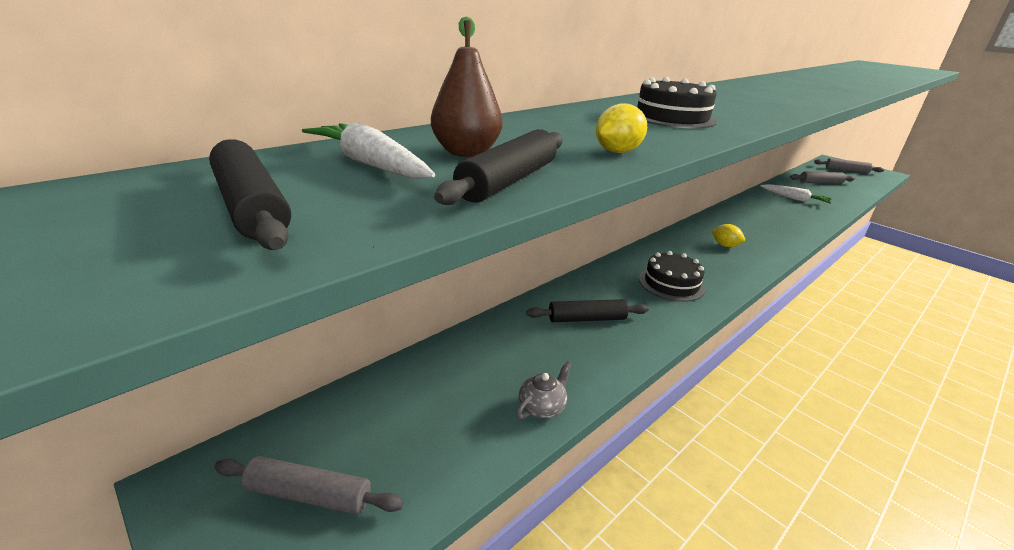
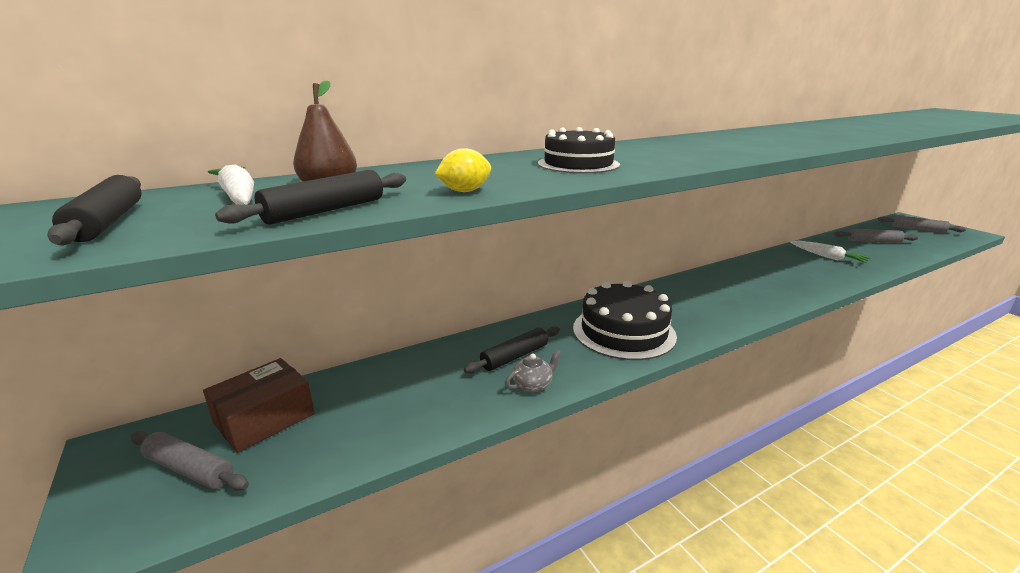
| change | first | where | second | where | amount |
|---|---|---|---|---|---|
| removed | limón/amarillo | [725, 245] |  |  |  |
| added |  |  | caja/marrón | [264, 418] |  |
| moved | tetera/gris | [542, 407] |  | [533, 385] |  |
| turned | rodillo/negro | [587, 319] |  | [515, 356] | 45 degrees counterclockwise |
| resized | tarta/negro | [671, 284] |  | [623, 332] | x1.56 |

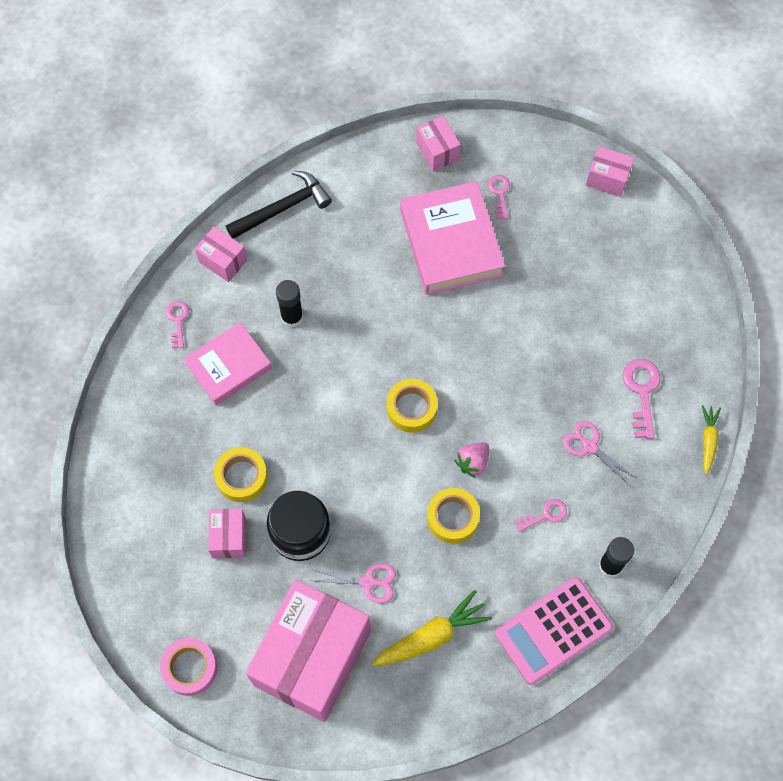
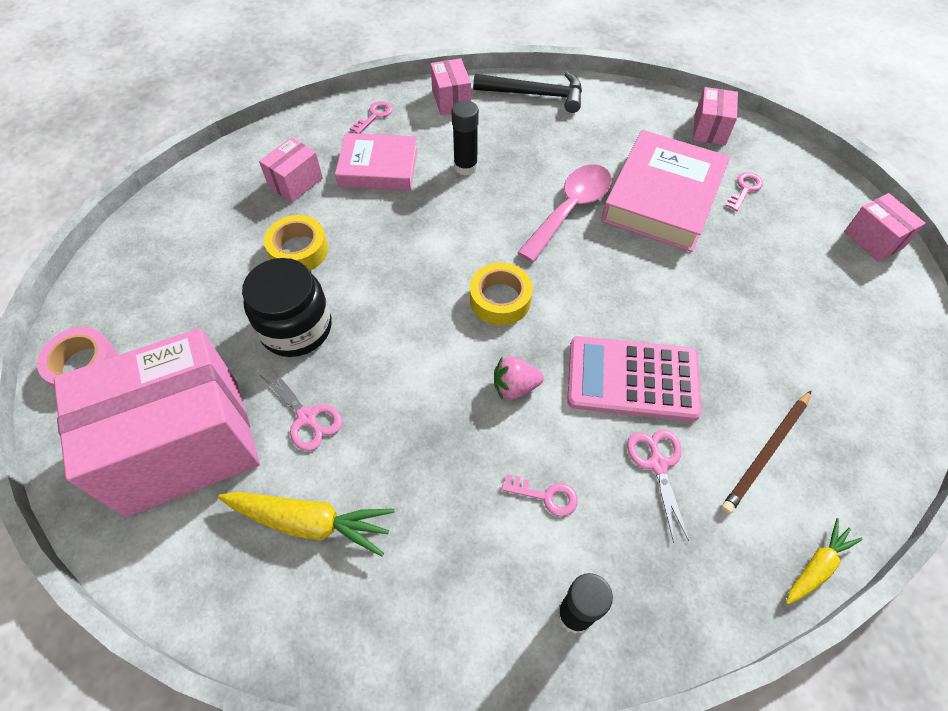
| change | first | where | second | where | amount |
|---|---|---|---|---|---|
| removed | cinta adhesiva/amarillo | [452, 518] |  |  |  |
| added |  |  | cuchara/rosa | [570, 210] |  |
| moved | caja/rosa | [229, 538] |  | [296, 183] |  |
| moved | calculadora/rosa | [553, 630] |  | [632, 379] |  |
| replaced | llave/rosa | [642, 392] | lápiz/marrón | [766, 453] |  |

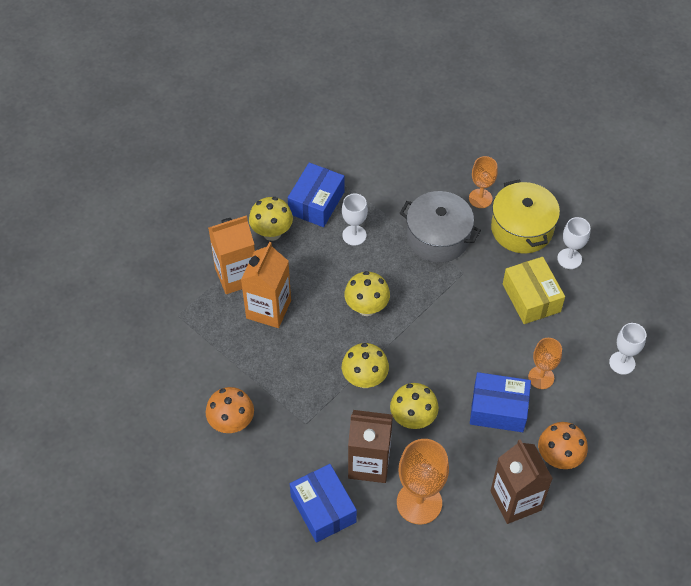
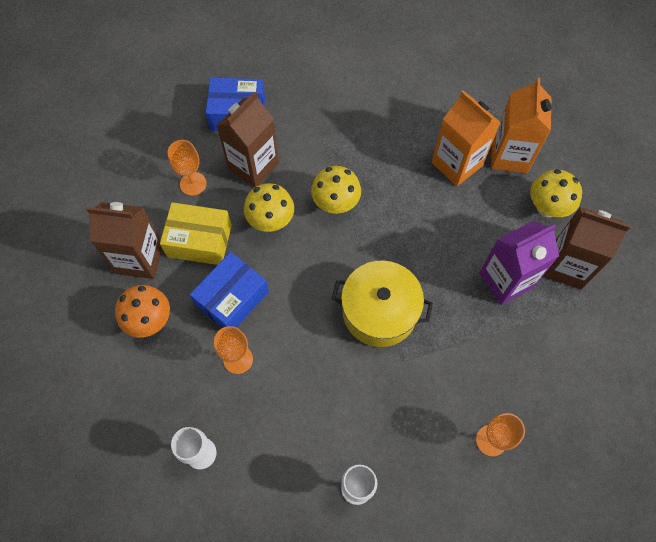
| change | first | where | second | where | amount |
|---|---|---|---|---|---|
| removed | seta/naranja | [231, 423] |  |  |  |
| removed | seta/amarillo | [366, 307] |  |  |  |
| removed | olla/gris | [438, 237] |  |  |  |
| moved | olla/amarillo | [522, 228] |  | [379, 312] |  |
| moved | caja/amarillo | [531, 298] |  | [199, 240] |  |
| replaced | caja/azul | [316, 203] | cartón de leche/marrón | [566, 266] |  |
| replaced | copa/blanco | [354, 235] | cartón de leche/morado | [506, 280] |  |
| resized | copa/naranja | [419, 503] |  | [193, 184] | x0.60 |

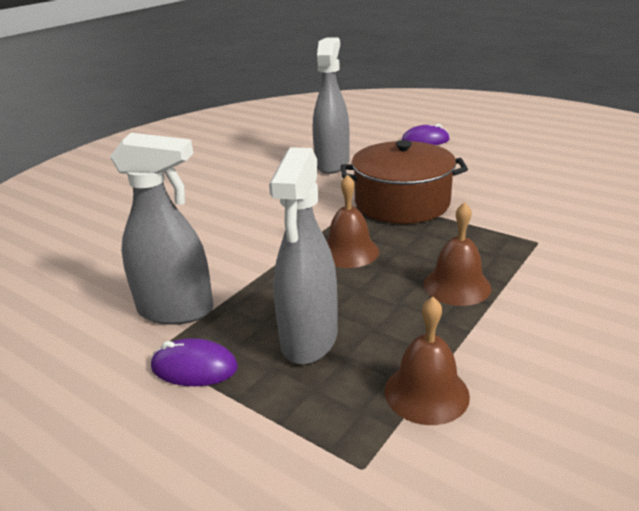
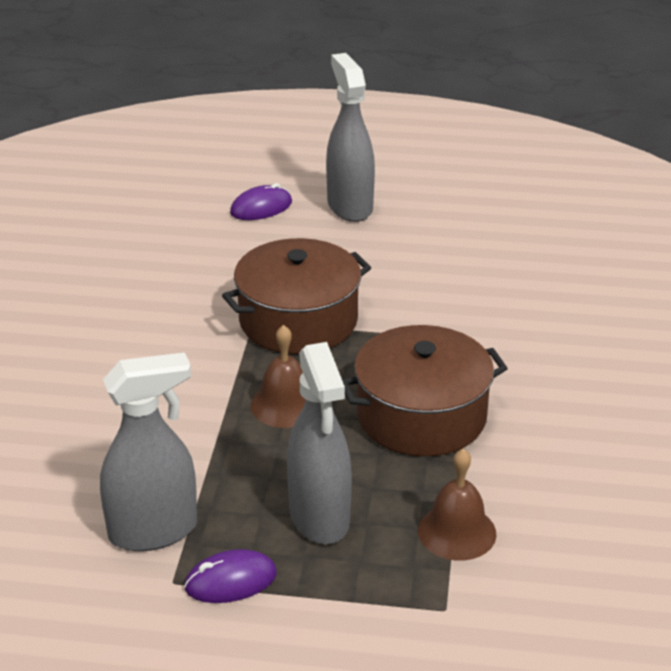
| change | first | where | second | where | amount |
|---|---|---|---|---|---|
| moved | pulverizador/gris | [332, 164] |  | [349, 206] |  |
| replaced | campana/marrón | [457, 286] | olla/marrón | [421, 416] |  |

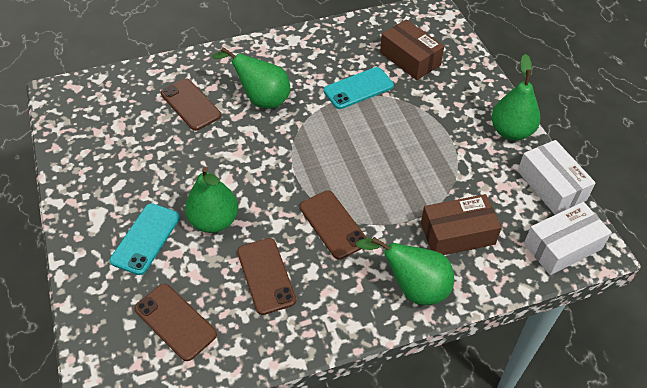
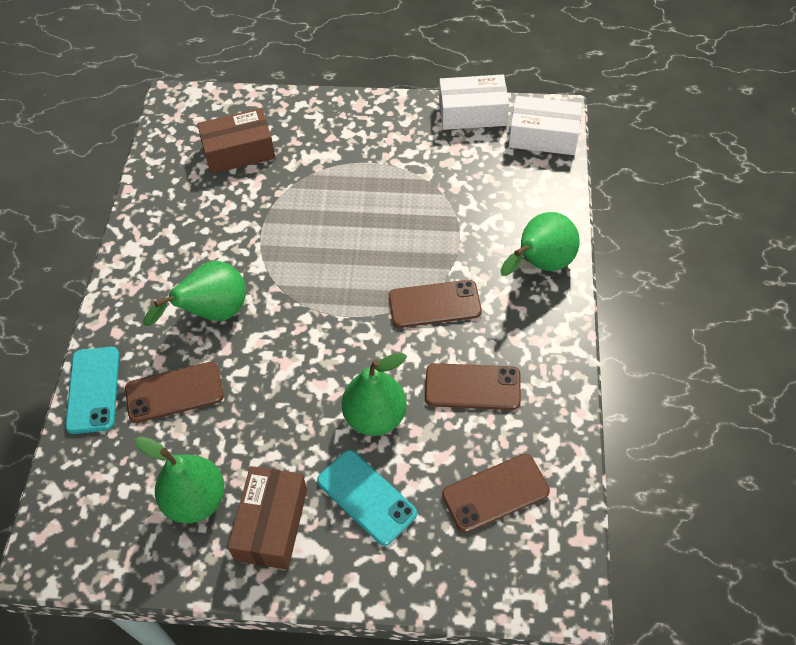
| change | first | where | second | where | amount |
|---|---|---|---|---|---|
| moved | móvil/turquesa | [358, 88] |  | [93, 390] |  |
| moved | caja/marrón | [457, 234] |  | [272, 524] |  |
| moved | pera/verde | [511, 131] |  | [196, 500] |  |
| turned | caja/blanco | [562, 246] |  | [543, 136] | 75 degrees counterclockwise |

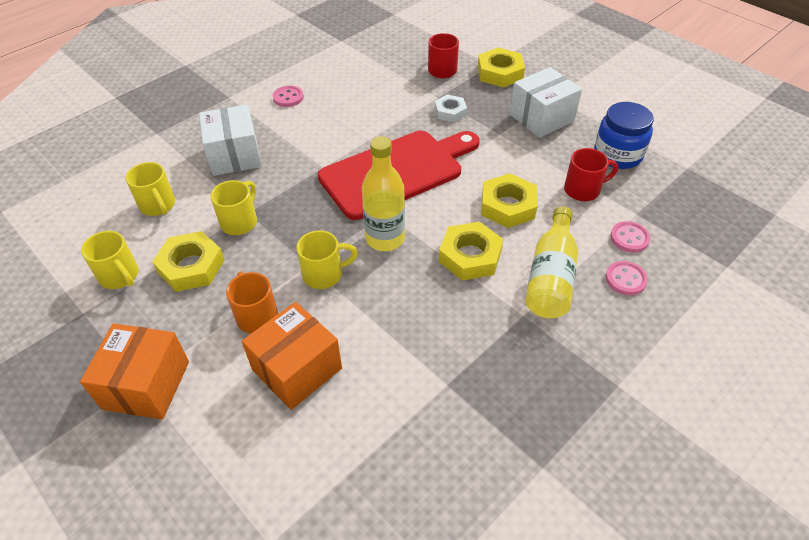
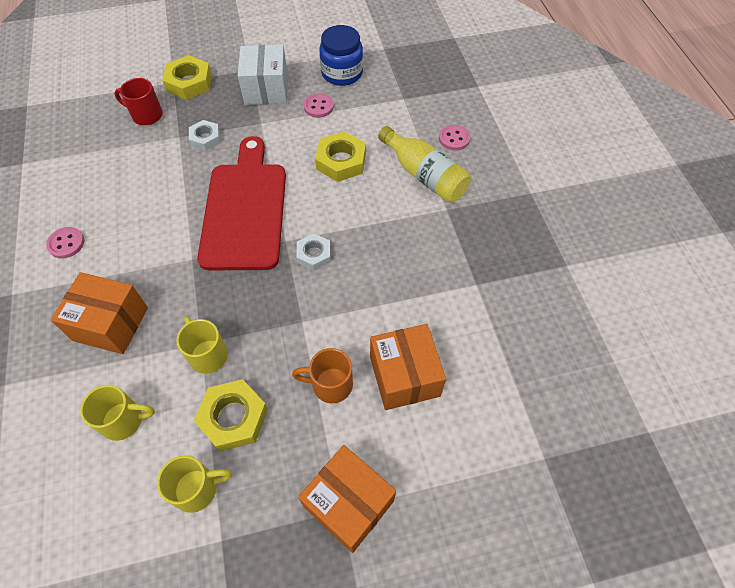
| change | first | where | second | where | amount |
|---|---|---|---|---|---|
| removed | taza/amarillo | [324, 274] |  |  |  |
| removed | tuerca/amarillo | [470, 256] |  |  |  |
| removed | taza/rojo | [583, 190] |  |  |  |
| moved | botón/rosa | [629, 238] |  | [318, 107] |  |
| replaced | botella/amarillo | [385, 238] | tuerca/blanco | [314, 254] |  |
| recoloured | caja/blanco | [234, 156] | caja/naranja | [111, 324] |  |

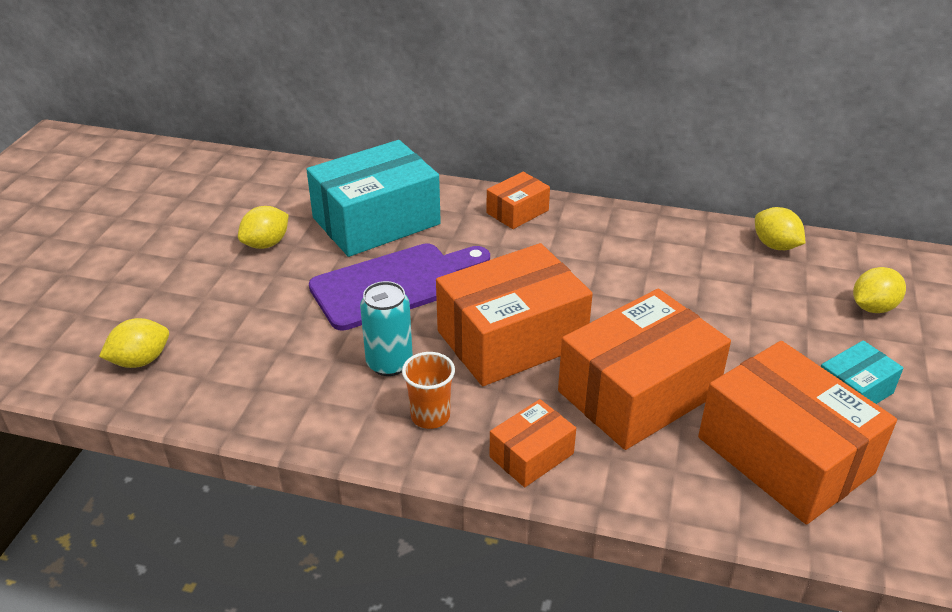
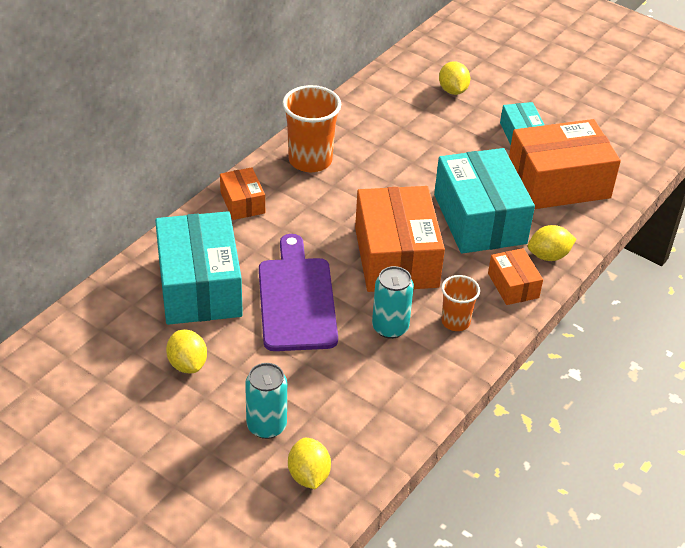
| change | first | where | second | where | amount |
|---|---|---|---|---|---|
| added |  |  | lata/turquesa | [266, 426] |  |
| added |  |  | vaso/naranja | [310, 160] |  |
| moved | limón/amarillo | [775, 245] |  | [548, 256] |  |
| recoloured | caja/naranja | [638, 392] | caja/turquesa | [479, 219] |  |

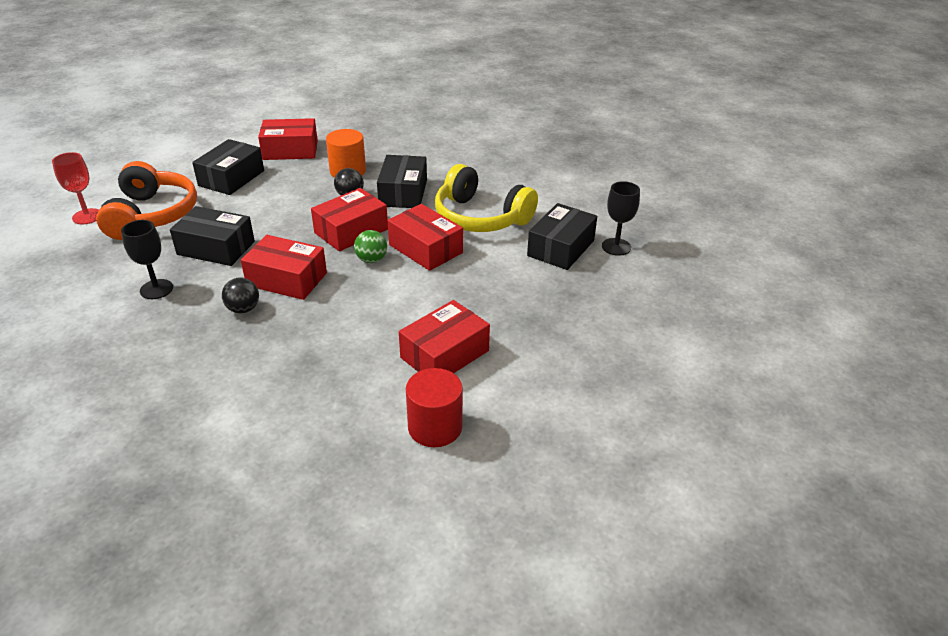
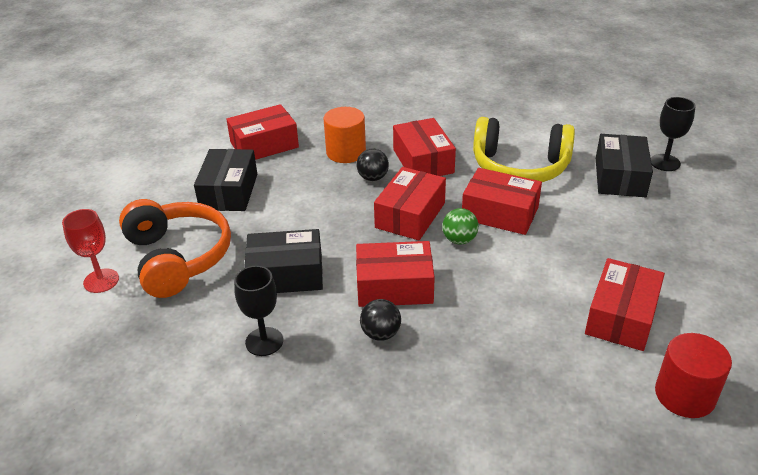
| change | first | where | second | where | amount |
|---|---|---|---|---|---|
| recoloured | caja/negro | [403, 193] | caja/rojo | [423, 161] |  |

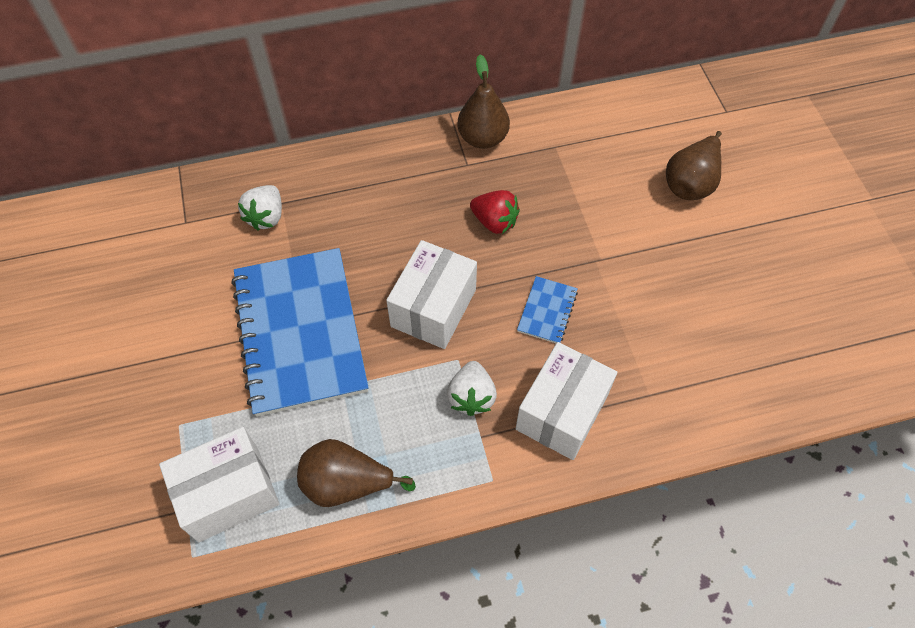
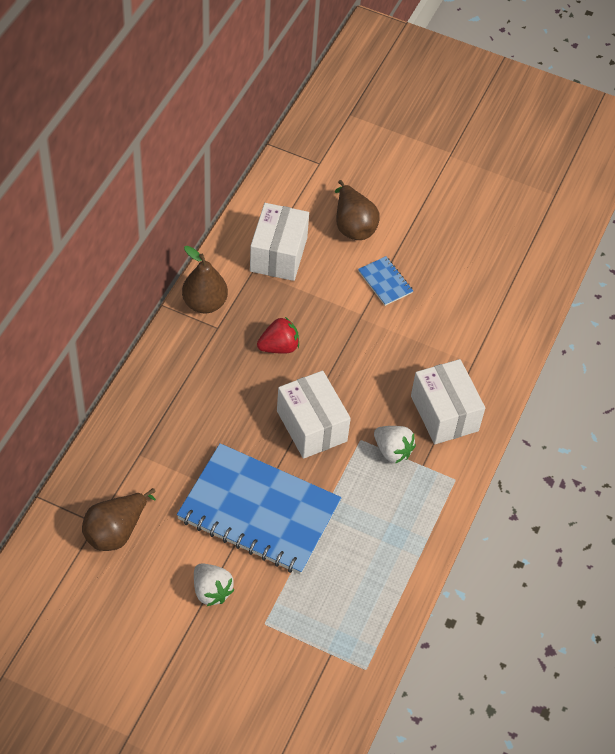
| change | first | where | second | where | amount |
|---|---|---|---|---|---|
| moved | caja/blanco | [228, 493] |  | [278, 254] |  |
| moved | fresa/blanco | [266, 217] |  | [211, 591] |  |
| moved | pera/marrón | [347, 483] |  | [116, 531] |  |
| moved | cuaderno/azul | [547, 311] |  | [385, 282] |  |

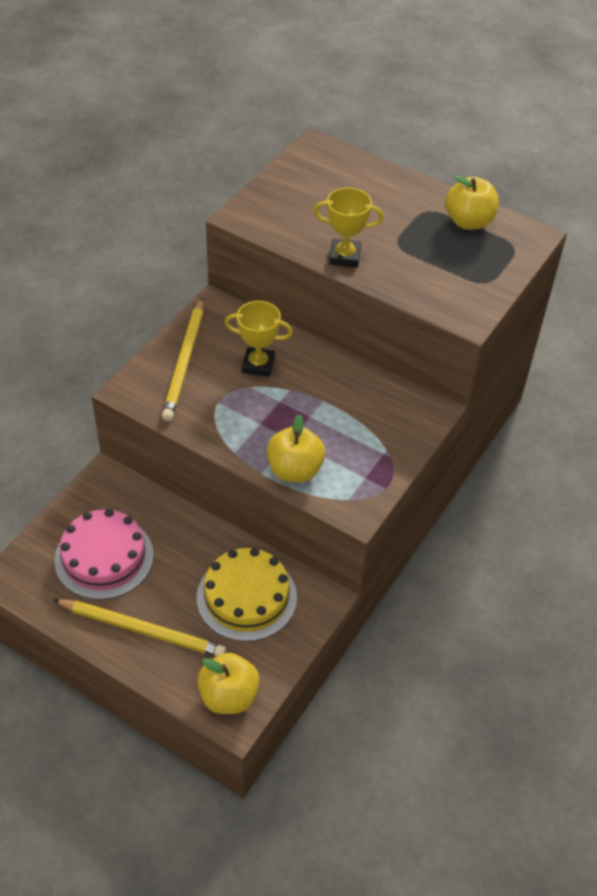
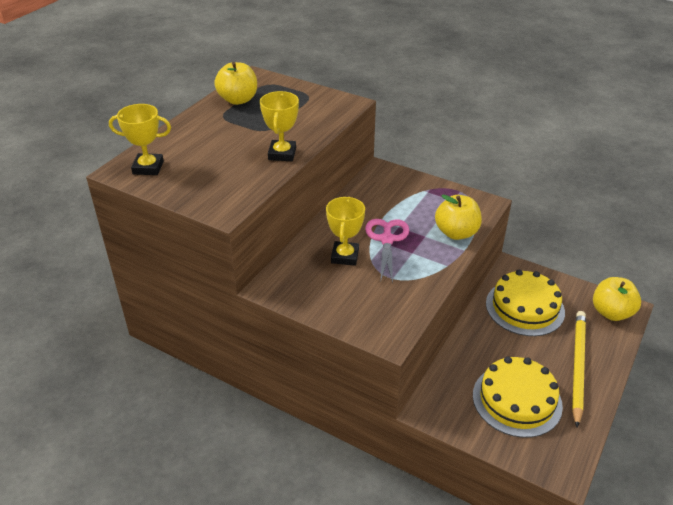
| change | first | where | second | where | amount |
|---|---|---|---|---|---|
| removed | lápiz/amarillo | [185, 362] |  |  |  |
| added |  |  | trofeo/amarillo | [148, 167] |  |
| added |  |  | tijeras/rosa | [387, 239] |  |
| recoloured | tarta/rosa | [104, 557] | tarta/amarillo | [517, 400] |  |

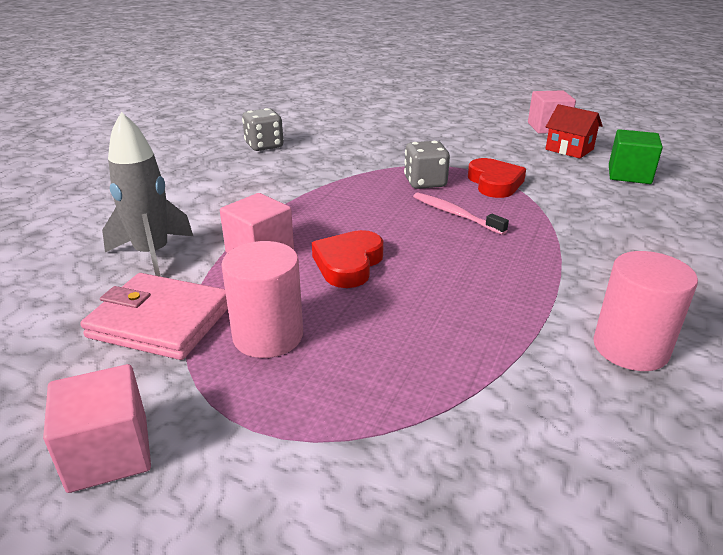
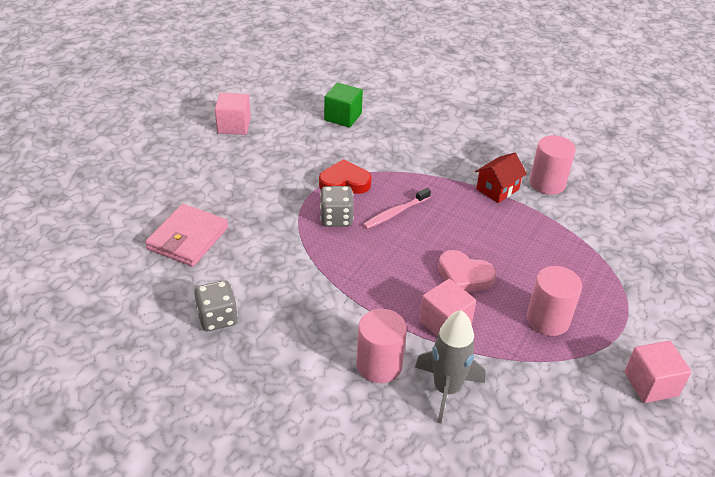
| change | first | where | second | where | amount |
|---|---|---|---|---|---|
| added |  |  | cilindro/rosa | [379, 365] |  |
| moved | cartera/rosa | [160, 321] |  | [188, 238] |  |
| moved | casa/rojo | [569, 149] |  | [497, 189] |  |
| recoloured | corazón/rojo | [348, 264] | corazón/rosa | [464, 276] |  |

